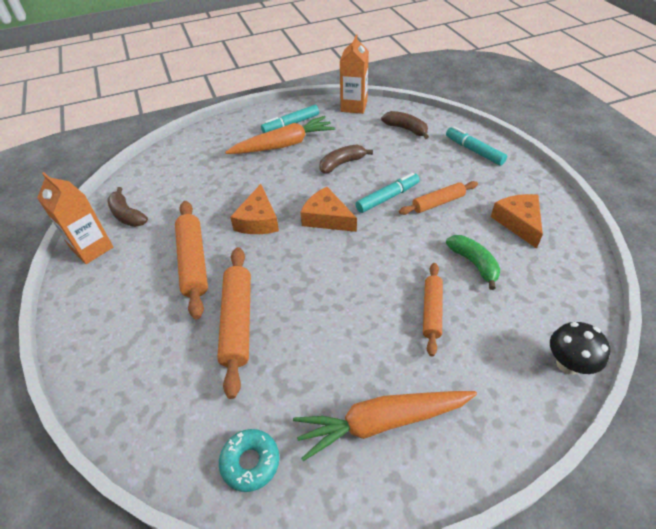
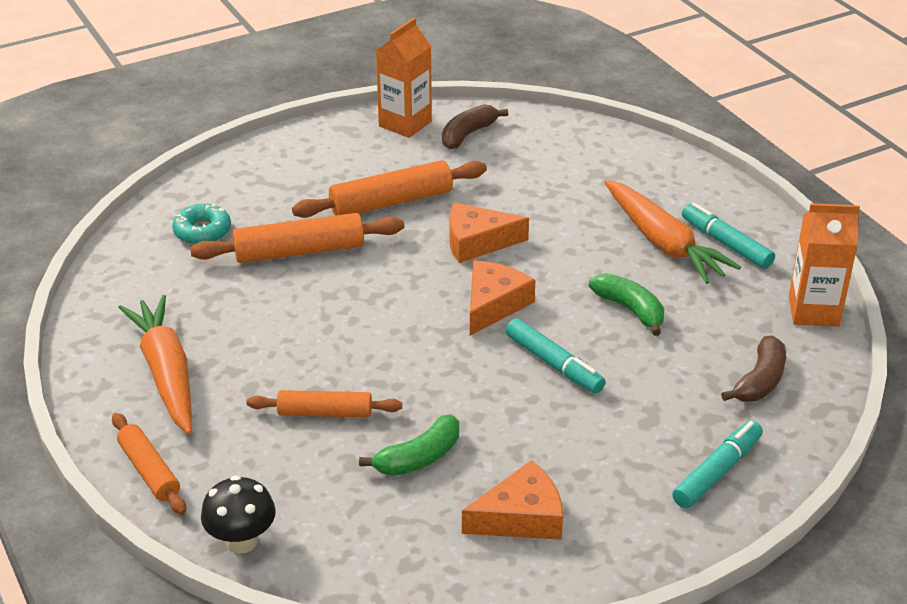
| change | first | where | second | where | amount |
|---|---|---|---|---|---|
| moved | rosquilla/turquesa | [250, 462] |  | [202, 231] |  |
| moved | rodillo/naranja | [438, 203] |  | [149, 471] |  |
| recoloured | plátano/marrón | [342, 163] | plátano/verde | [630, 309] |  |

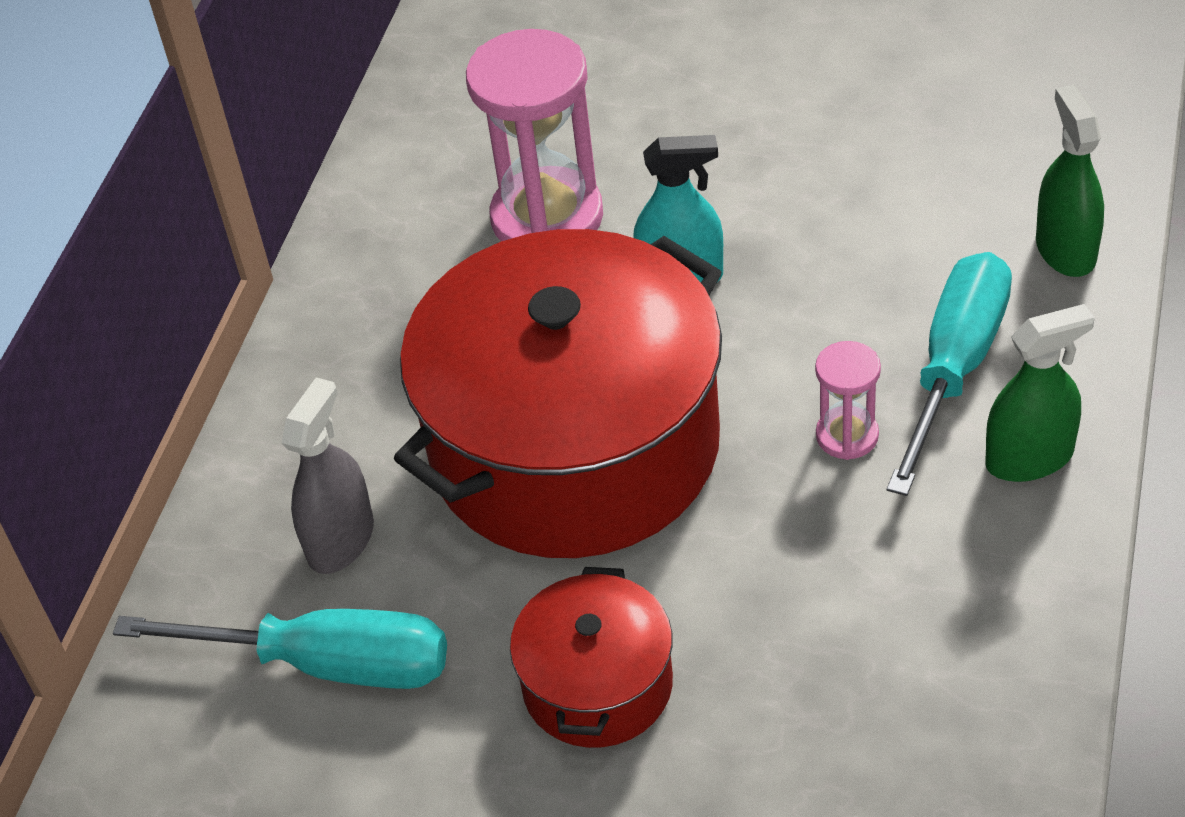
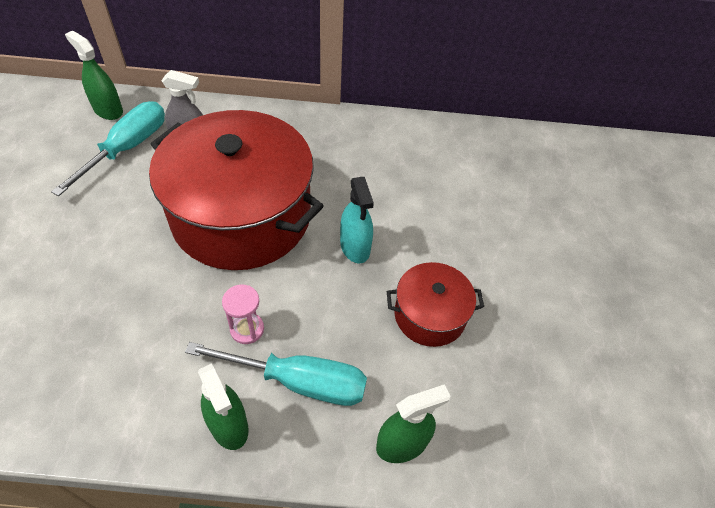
| change | first | where | second | where | amount |
|---|---|---|---|---|---|
| removed | reloj de arena/rosa | [547, 217] |  |  |  |
| added |  |  | pulverizador/verde | [108, 110] |  |
| moved | olla/rojo | [597, 685] |  | [430, 315] |  |
| turned | destornillador/turquesa | [326, 664] |  | [127, 149] | 150 degrees counterclockwise |

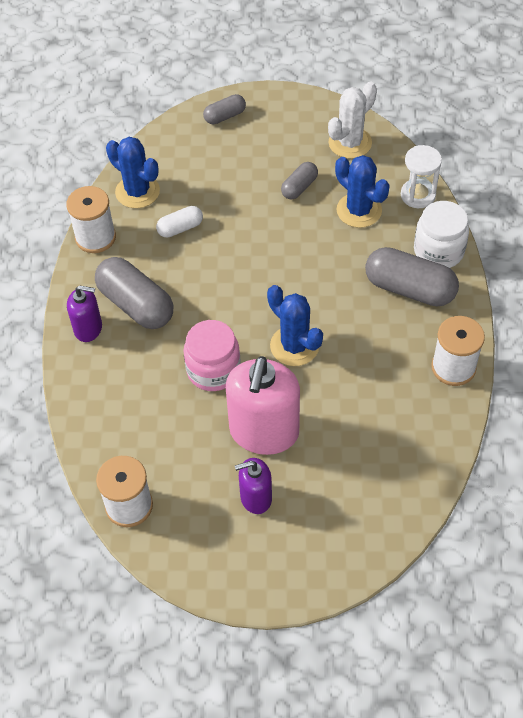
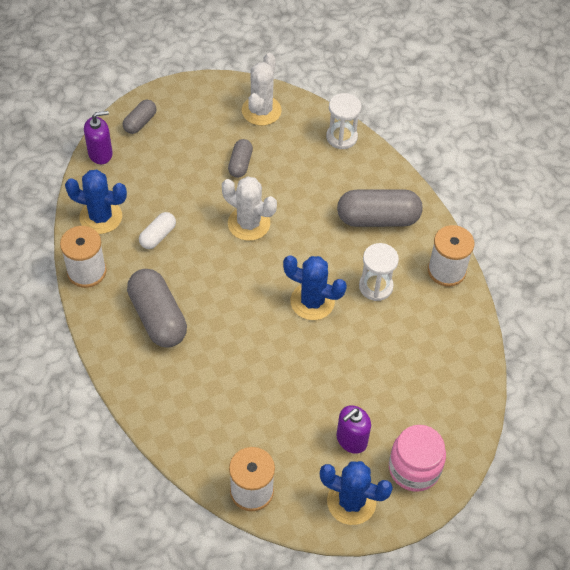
| change | first | where | second | where | amount |
|---|---|---|---|---|---|
| removed | dispensador de jabón/rosa | [264, 432] |  |  |  |
| removed | tarro/blanco | [438, 251] |  |  |  |
| added |  |  | cactus/blanco | [249, 223] |  |
| added |  |  | reloj de arena/blanco | [376, 286] |  |
| moved | dispensador de jabón/morado | [88, 328] |  | [100, 153] |  |
| moved | tarro/rosa | [213, 370] |  | [414, 468] |  |
| moved | cactus/azul | [359, 210] |  | [351, 502] |  |
| turned | cápsula/gris | [136, 304] |  | [158, 317] | 45 degrees clockwise |

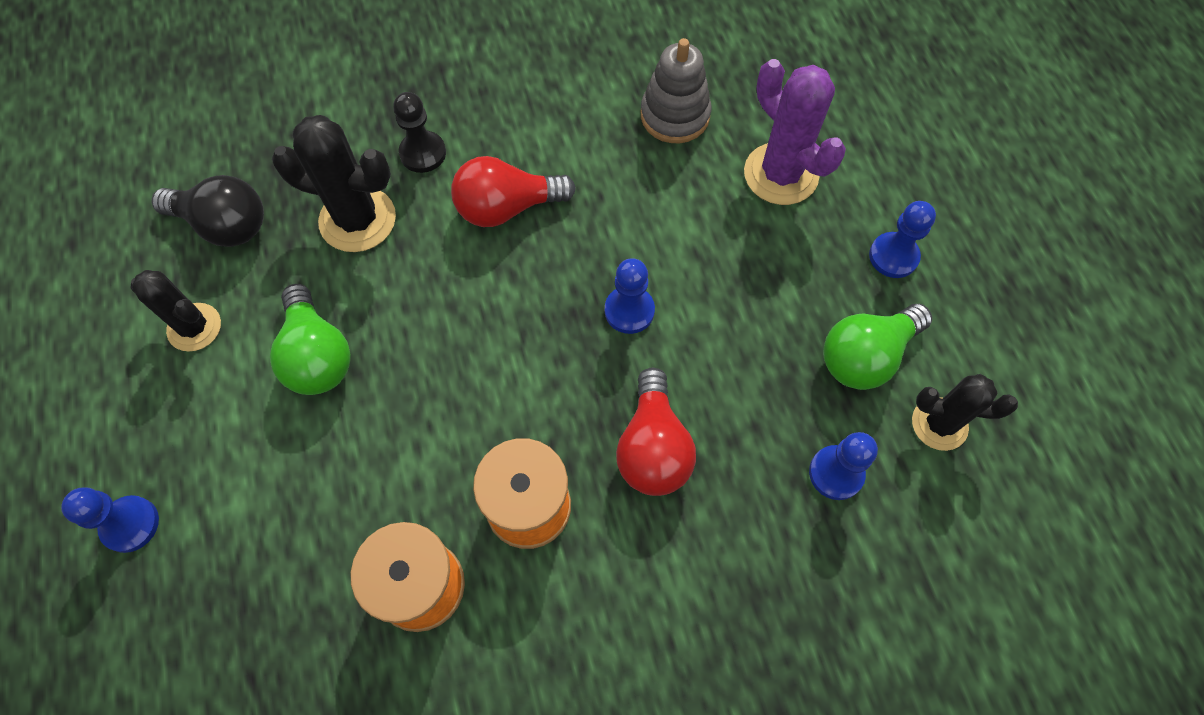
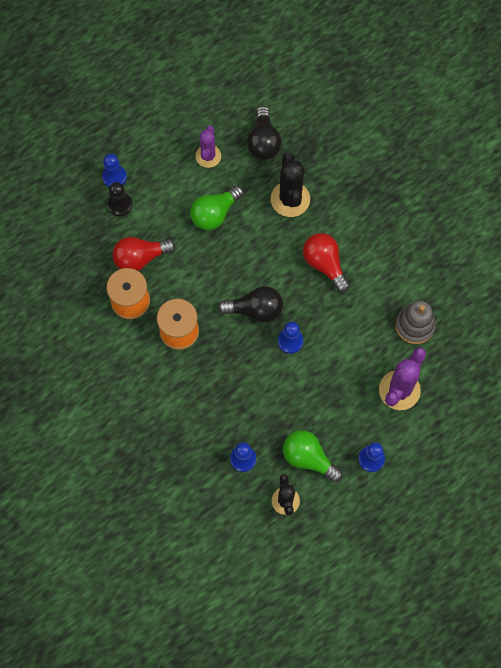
| change | first | where | second | where | amount |
|---|---|---|---|---|---|
| added |  |  | bombilla/negro | [255, 310] |  |
| moved | peón/negro | [423, 153] |  | [120, 205] |  |
| moved | bombilla/rojo | [653, 447] |  | [140, 258] |  |
| recoloured | cactus/negro | [194, 327] | cactus/morado | [208, 156] |  |

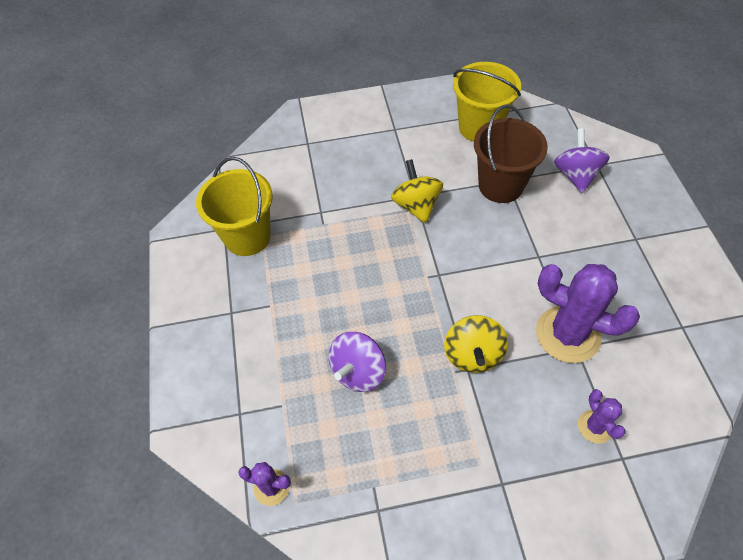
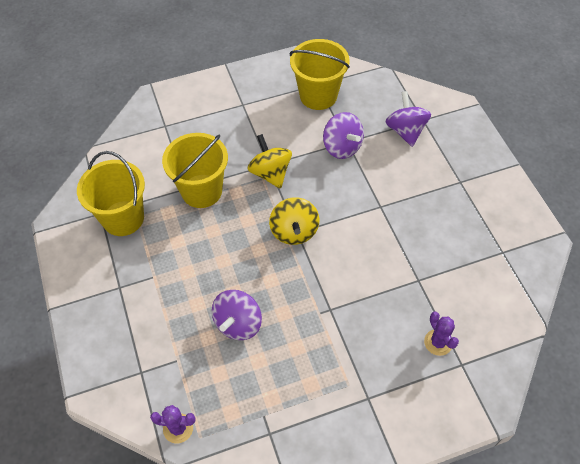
| change | first | where | second | where | amount |
|---|---|---|---|---|---|
| removed | cactus/morado | [567, 334] |  |  |  |
| added |  |  | balde/amarillo | [201, 191] |  |
| moved | peonza/amarillo | [473, 354] |  | [294, 231] |  |
| replaced | balde/marrón | [500, 185] | peonza/morado | [342, 147] |  |

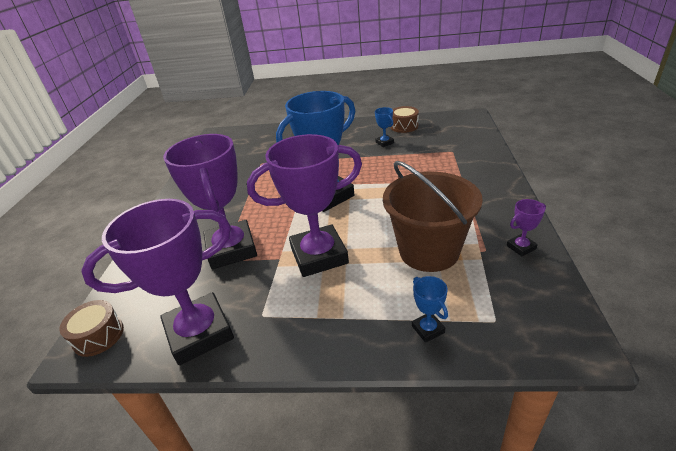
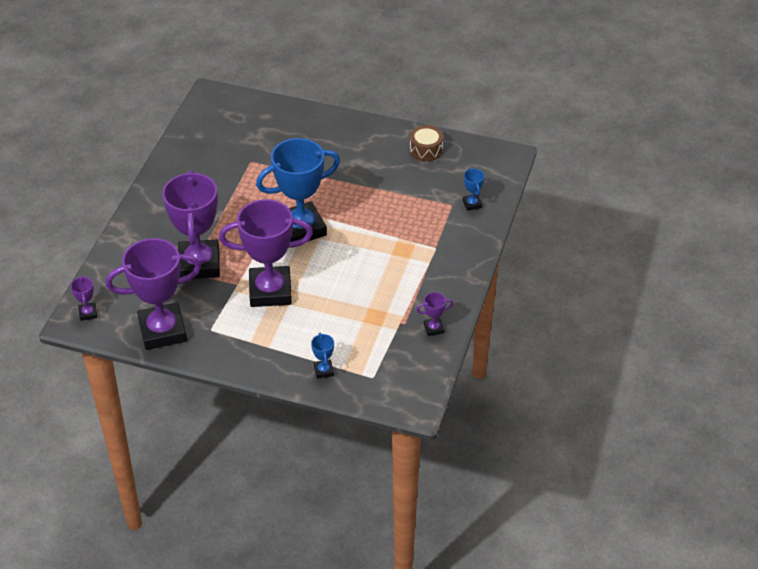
| change | first | where | second | where | amount |
|---|---|---|---|---|---|
| removed | balde/marrón | [429, 251] |  |  |  |
| moved | trofeo/azul | [384, 142] |  | [472, 204] |  |
| replaced | tambor/marrón | [98, 336] | trofeo/morado | [88, 313] |  |

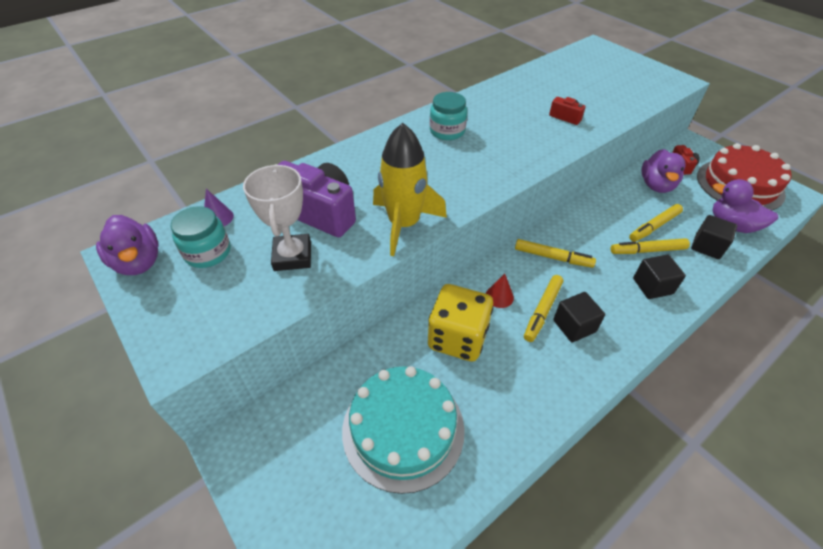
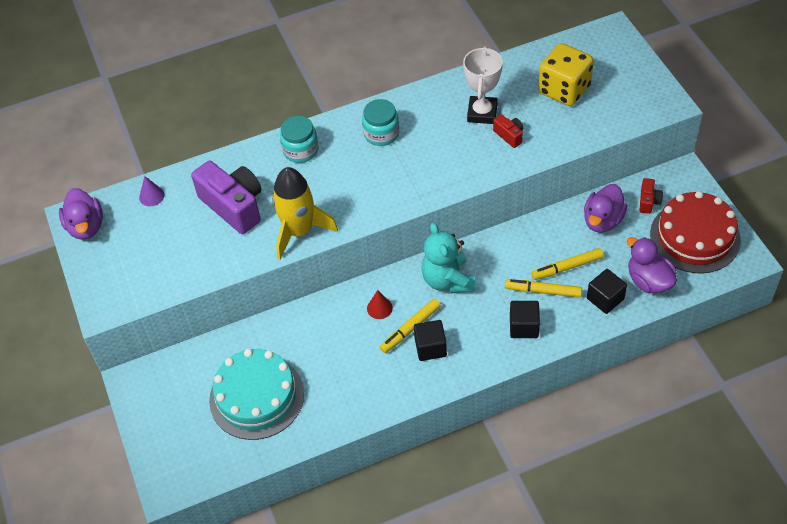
| change | first | where | second | where | amount |
|---|---|---|---|---|---|
| moved | tarro/turquesa | [208, 252] |  | [300, 150] |  |
| moved | trofeo/blanco | [292, 256] |  | [482, 113] |  |
| moved | dado/amarillo | [457, 338] |  | [564, 90] |  |
| replaced | rotulador/amarillo | [552, 257] | osito/turquesa | [447, 280] |  |

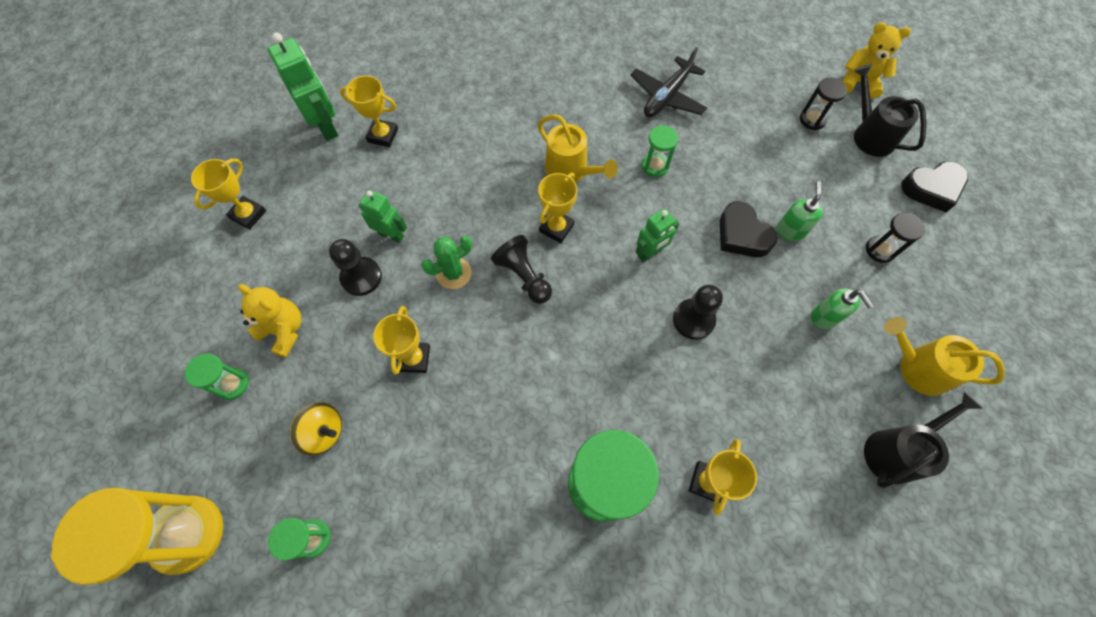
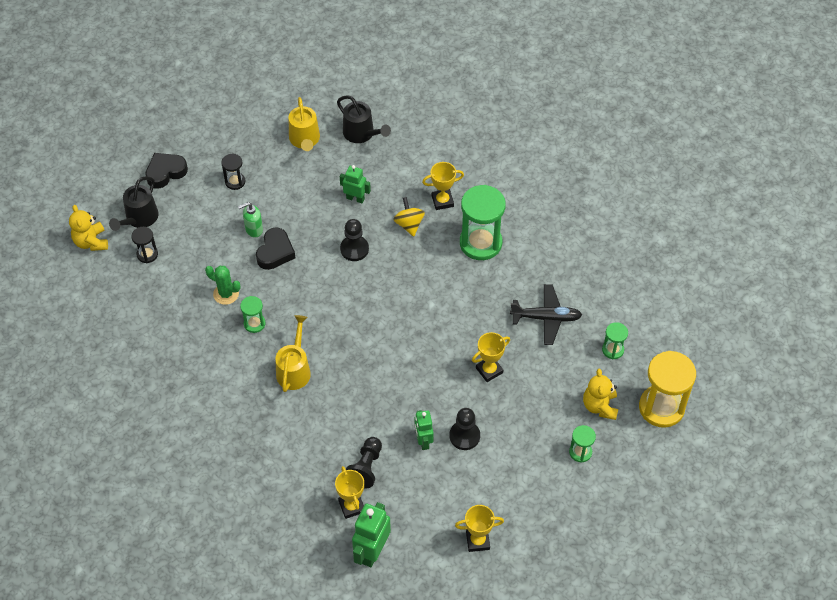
| change | first | where | second | where | amount |
|---|---|---|---|---|---|
| removed | trofeo/amarillo | [556, 228] |  |  |  |
| removed | dispensador de jabón/verde | [824, 318] |  |  |  |
| moved | osito/amarillo | [284, 330] |  | [600, 406] |  |
| moved | peonza/amarillo | [324, 432] |  | [409, 224] |  |
| moved | cactus/verde | [453, 273] |  | [226, 294] |  |
| moved | peón/negro | [524, 276] |  | [366, 467] |  |
| moved | avión/negro | [667, 96] |  | [546, 318] |  |
| moved | robot/verde | [650, 253] |  | [355, 198] |  |
| turned | regadera/negro | [896, 450] |  | [361, 134] | 150 degrees counterclockwise |
| turned | corazón/negro | [931, 189] |  | [165, 172] | 75 degrees counterclockwise |

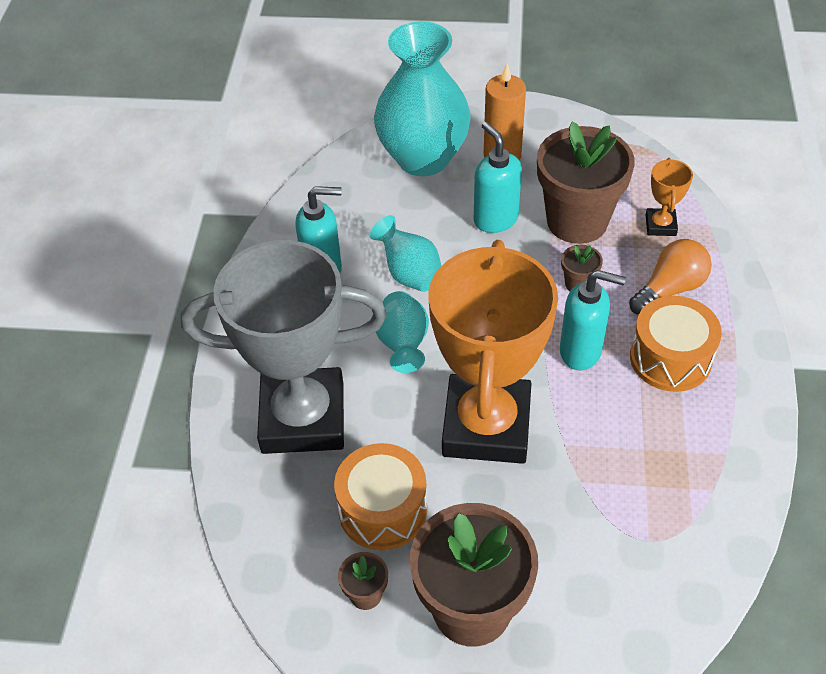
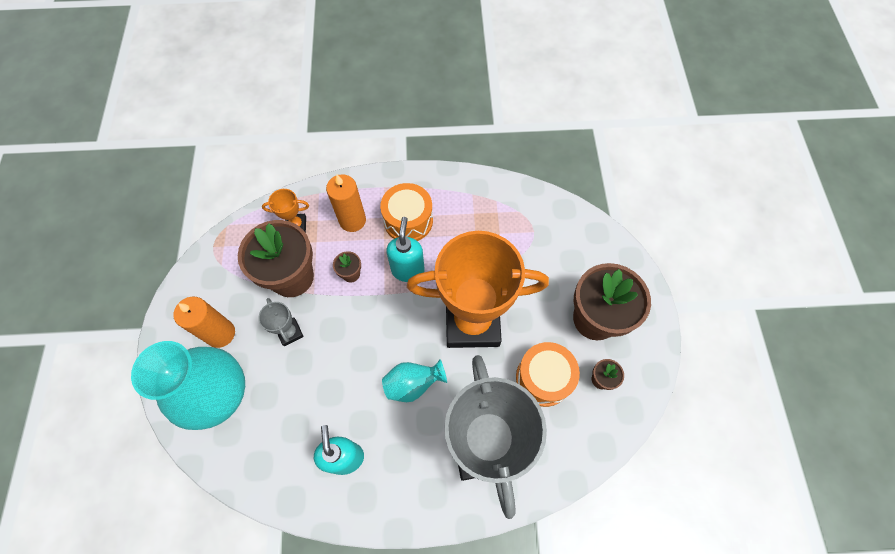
| change | first | where | second | where | amount |
|---|---|---|---|---|---|
| removed | florero/turquesa | [409, 273] |  |  |  |
| replaced | dispensador de jabón/turquesa | [495, 219] | trofeo/gris | [290, 332] |  |
| replaced | bombilla/naranja | [670, 289] | vela/naranja | [352, 220] |  |

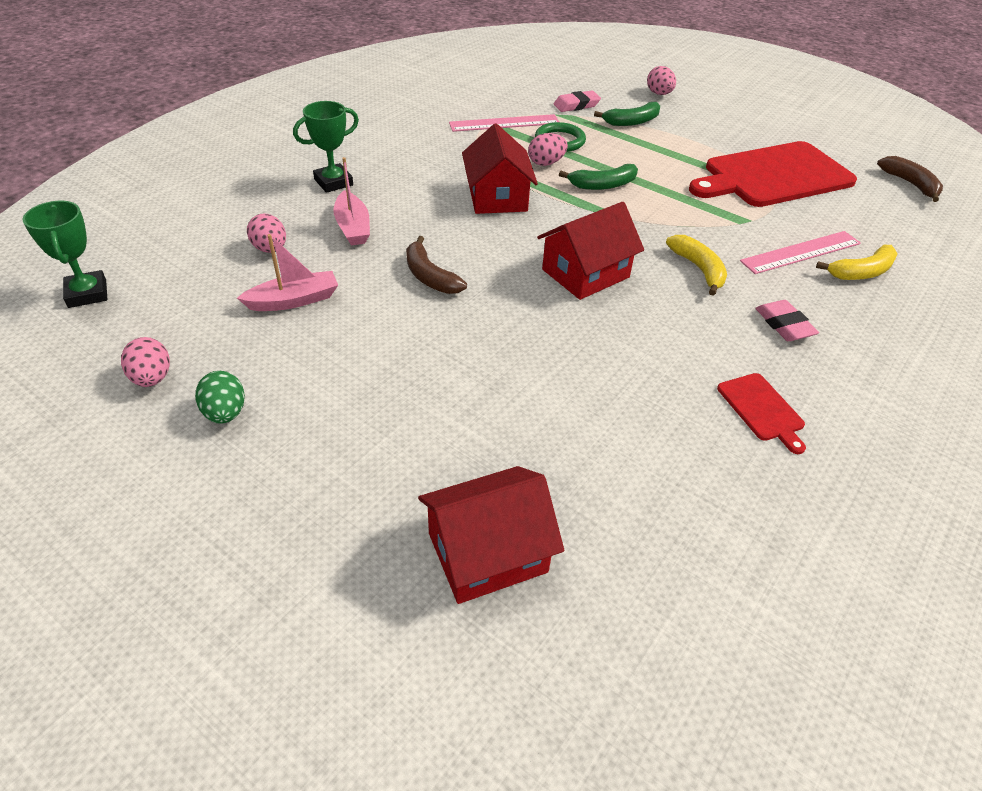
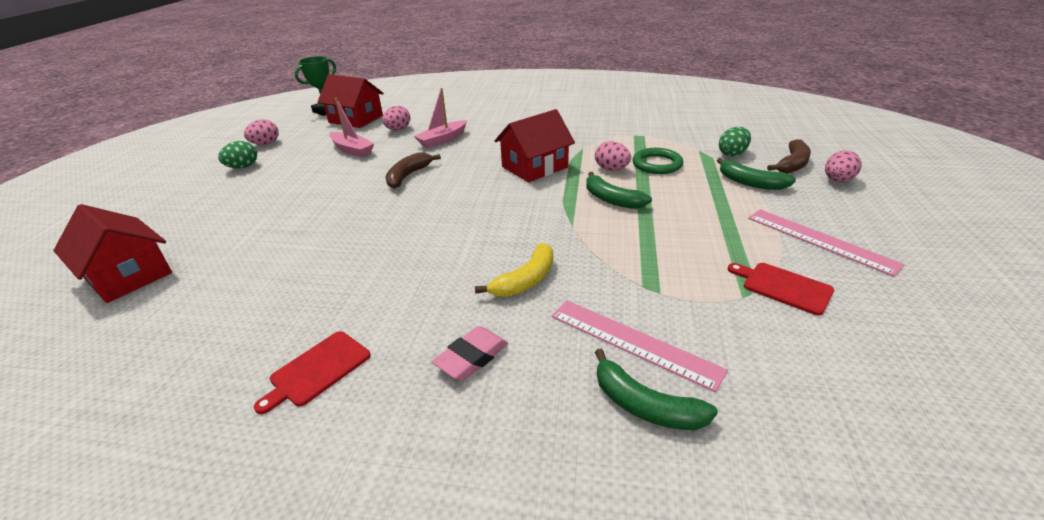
| change | first | where | second | where | amount |
|---|---|---|---|---|---|
| removed | trofeo/verde | [333, 182] |  |  |  |
| moved | regla/rosa | [504, 123] |  | [820, 240] |  |
| moved | casa/rojo | [585, 273] |  | [356, 119] |  |
| moved | plátano/marrón | [910, 184] |  | [792, 164] |  |
| replaced | goma de borrar/rosa | [576, 105] | huevo/verde | [732, 154] |  |
| recoloured | plátano/amarillo | [861, 272] | plátano/verde | [645, 405] |  |
| resized | tabla de cortar/rojo | [773, 176] |  | [783, 287] | x0.43 |

